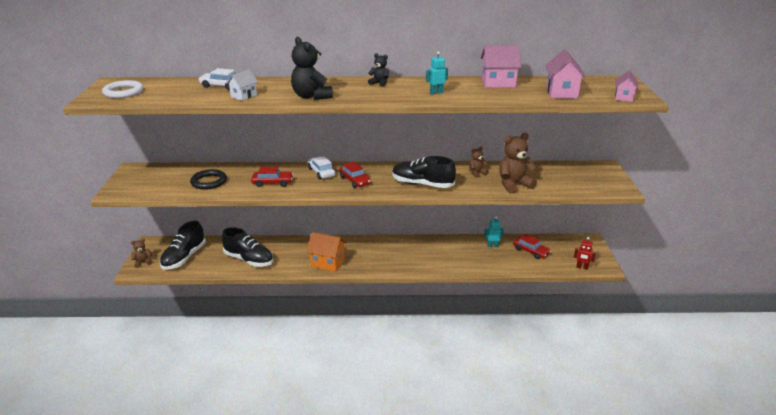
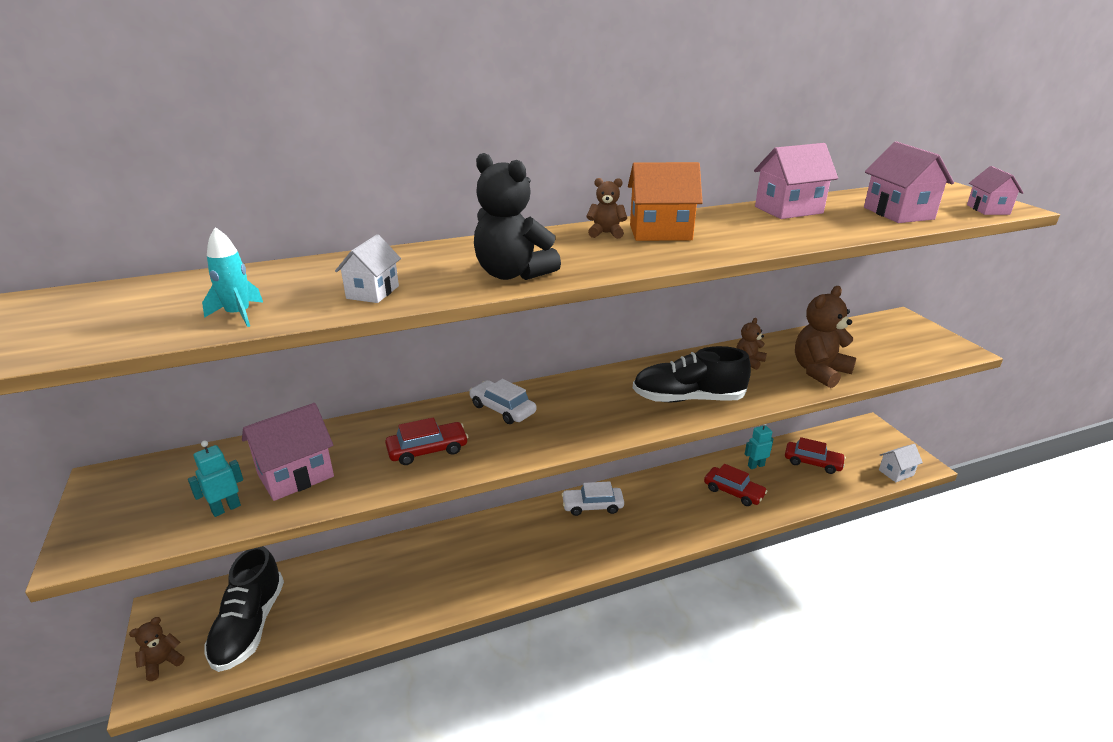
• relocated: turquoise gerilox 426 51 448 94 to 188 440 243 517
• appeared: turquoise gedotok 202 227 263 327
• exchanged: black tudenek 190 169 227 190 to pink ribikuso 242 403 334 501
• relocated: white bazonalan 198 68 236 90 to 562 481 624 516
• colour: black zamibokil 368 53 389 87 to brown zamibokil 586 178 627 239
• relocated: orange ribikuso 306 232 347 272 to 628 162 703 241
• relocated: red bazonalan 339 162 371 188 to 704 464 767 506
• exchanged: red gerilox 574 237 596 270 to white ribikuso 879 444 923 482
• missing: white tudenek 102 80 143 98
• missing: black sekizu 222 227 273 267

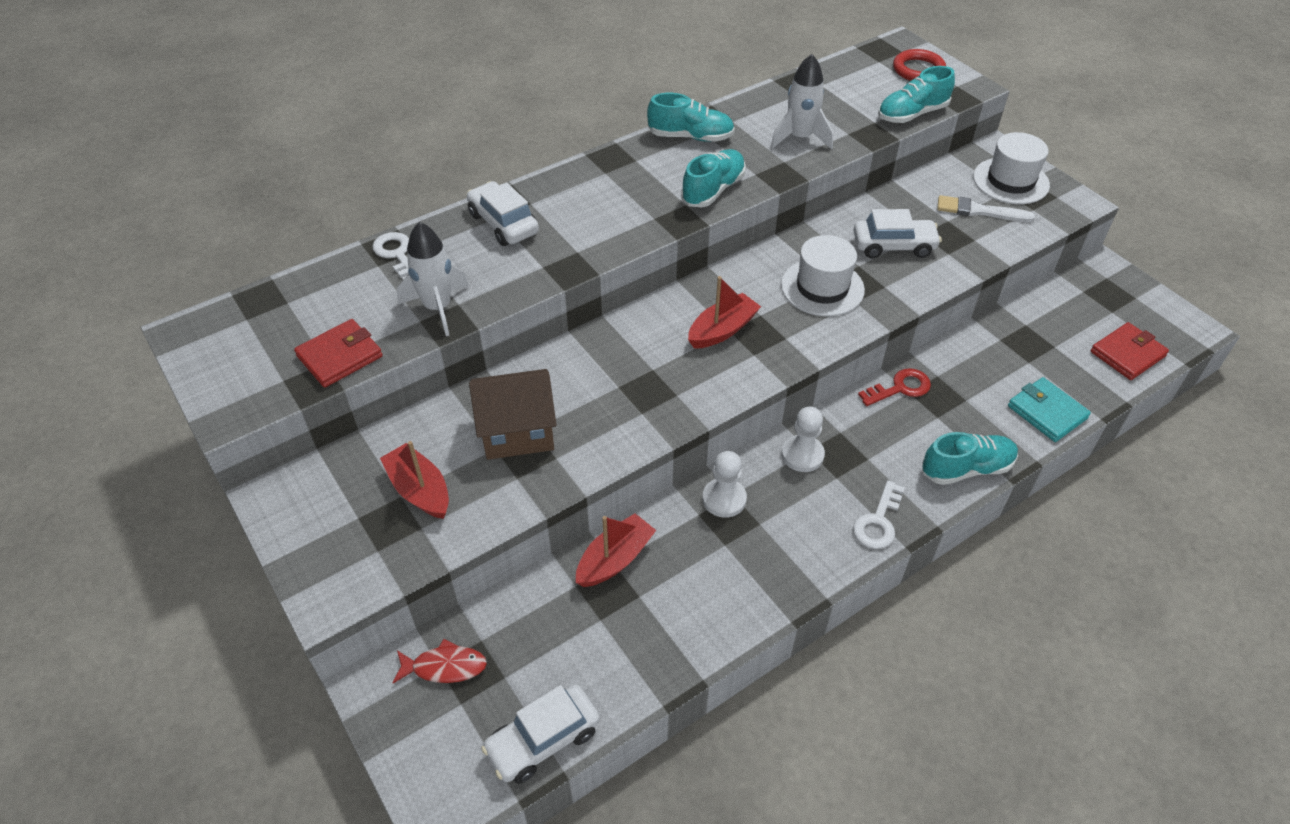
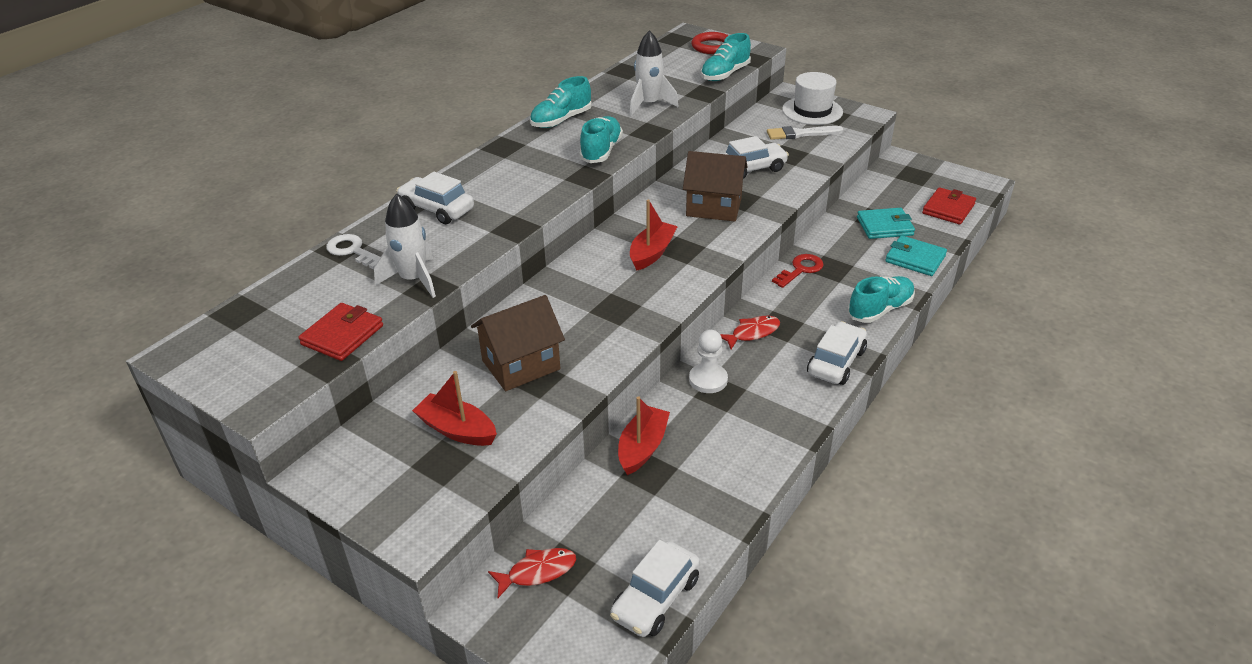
• spun: turquoise sekizu 647 93 735 142 = 530 76 592 128 150 degrees clockwise
• exchanged: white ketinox 781 235 865 316 to brown ribikuso 683 151 747 221
• exchanged: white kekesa 782 406 825 472 to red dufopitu 720 316 780 349
• exchanged: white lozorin 853 480 905 549 to white bazonalan 807 321 867 385
• appeared: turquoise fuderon 857 208 915 239

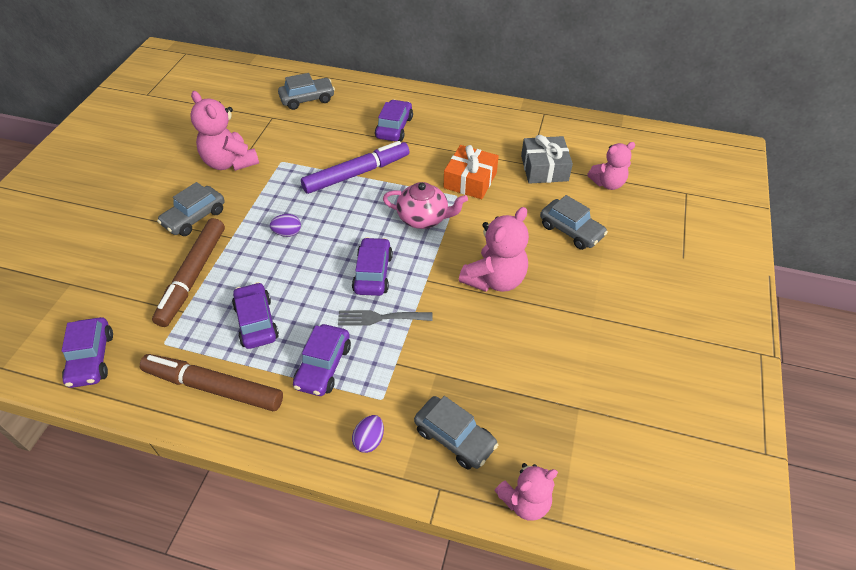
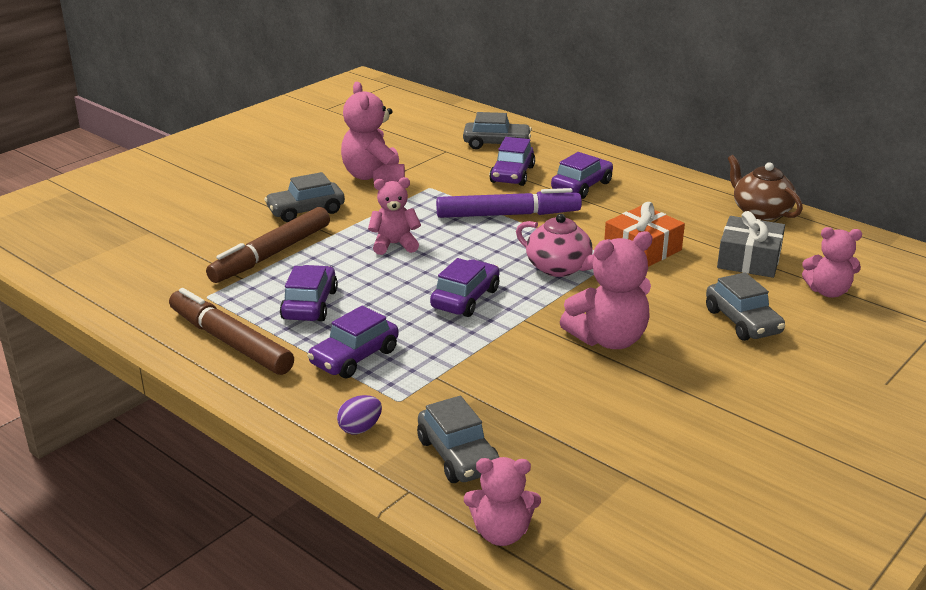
• exchanged: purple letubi 270 214 301 237 to pink zamibokil 368 177 421 255
• relocated: purple bazonalan 62 317 113 388 to 489 137 535 186
• appeared: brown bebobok 728 155 803 221
• missing: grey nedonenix 338 310 433 326

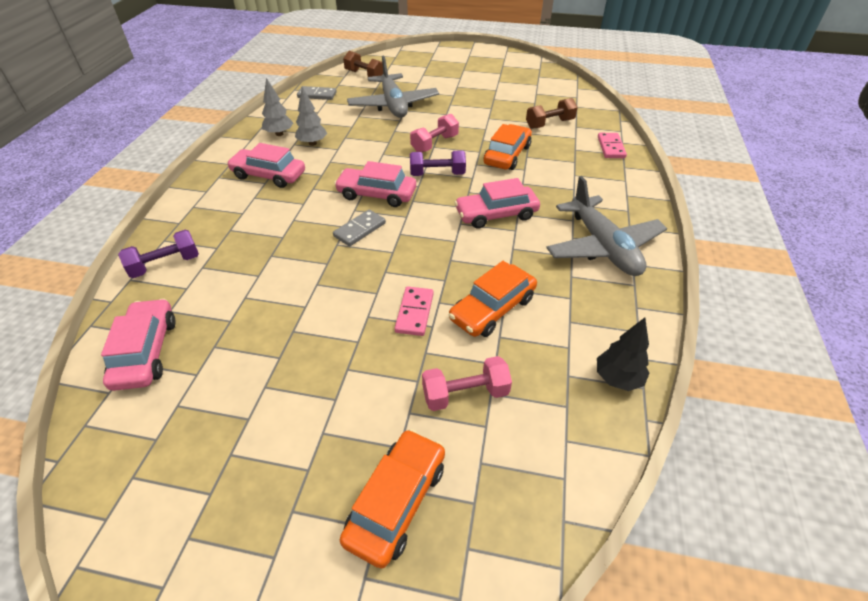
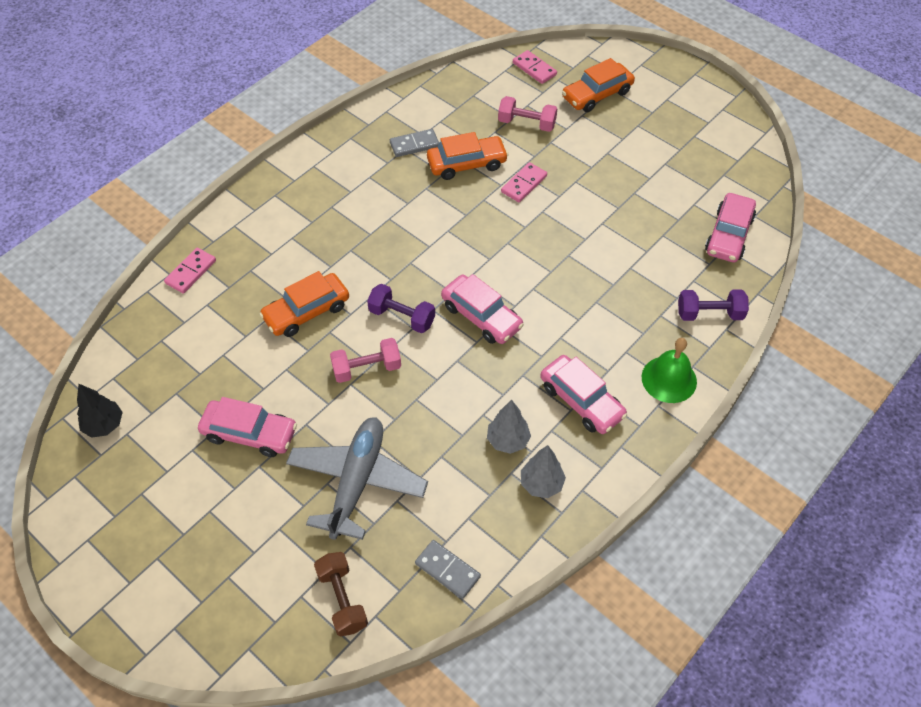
• relocated: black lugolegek 597 318 649 391 to 77 384 123 438
• relocated: pink bazonalan 454 178 540 229 to 198 397 297 457
• relocated: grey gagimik 333 210 386 246 to 390 129 439 157
• appeared: pink gagimik 513 50 557 84
• appeared: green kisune 642 338 697 403
• missing: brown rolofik 526 98 578 129
• missing: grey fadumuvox 546 176 667 276

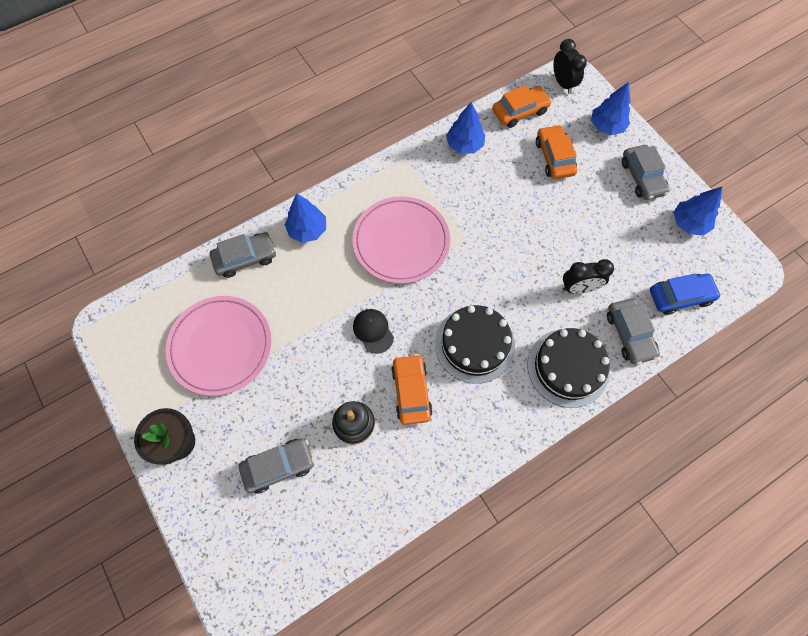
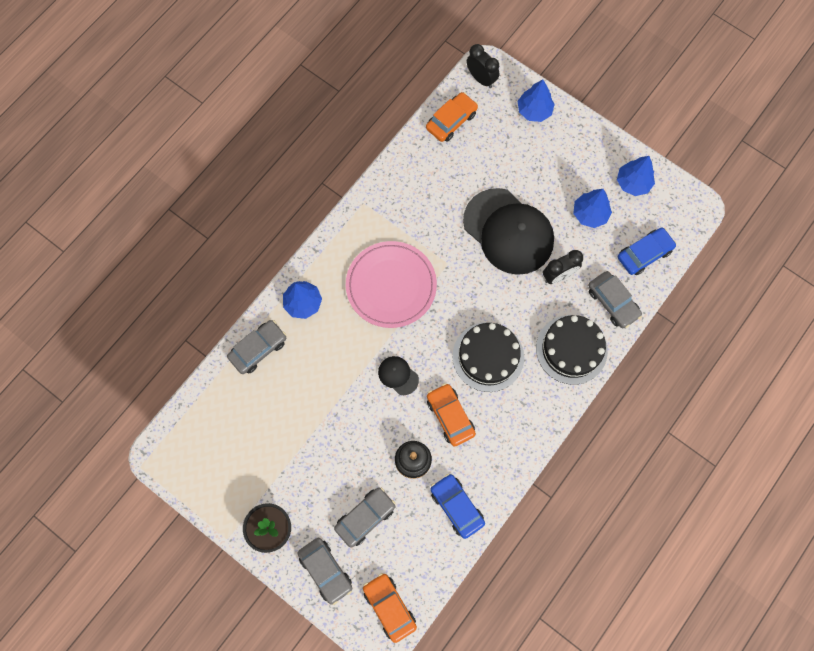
• relocated: grey bazonalan 622 145 670 200 to 298 538 352 605
• relocated: orange bazonalan 536 125 577 179 to 363 573 417 643
• appeared: blue bazonalan 430 474 485 539
• appeared: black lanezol 463 188 554 275
• relocated: blue lugolegek 446 102 485 154 to 573 189 612 228
• missing: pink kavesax 166 296 272 396

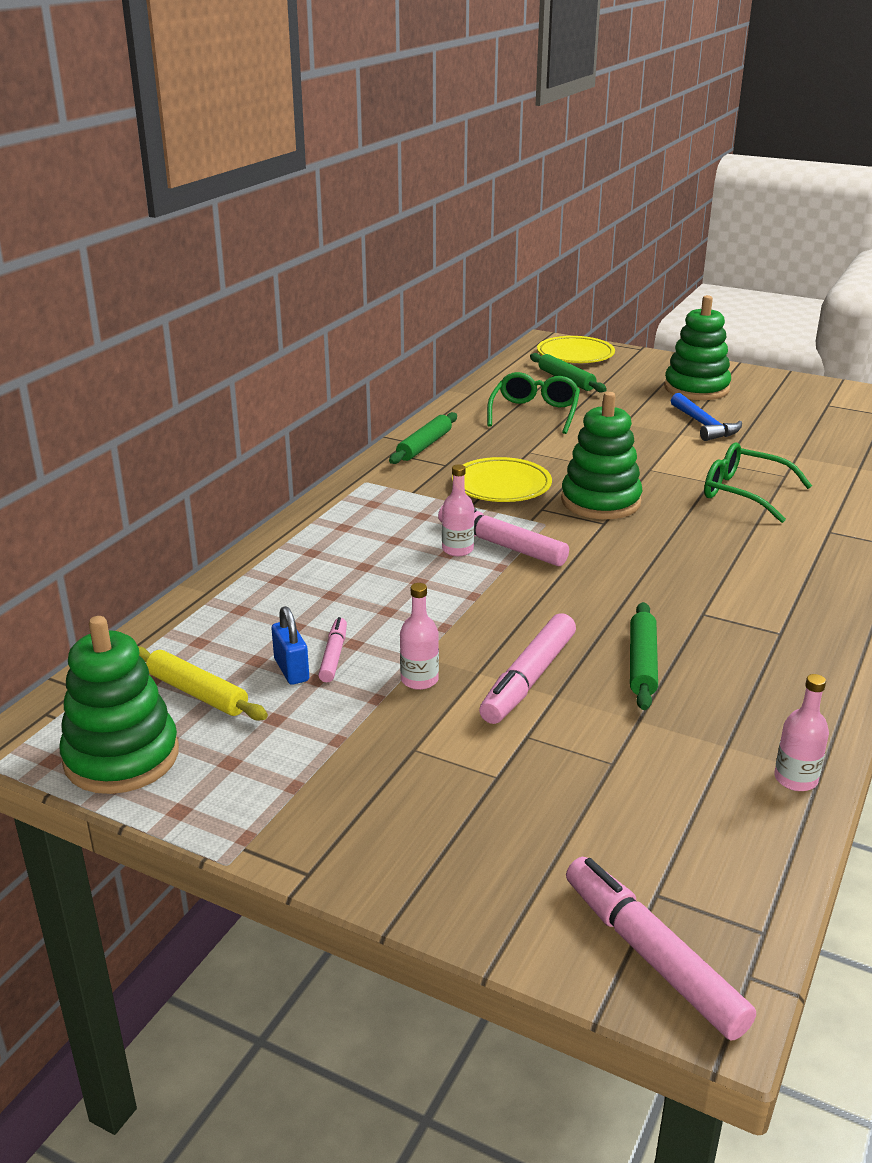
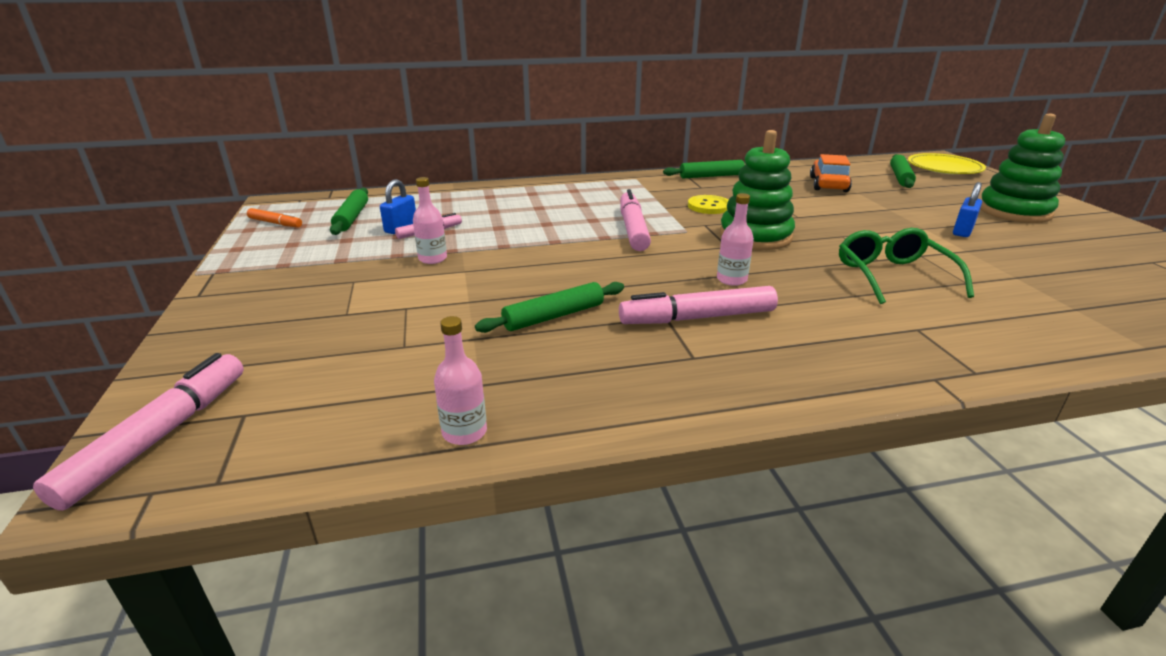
• exchanged: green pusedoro 59 616 179 794 to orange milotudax 247 208 302 227
• colour: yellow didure 138 646 268 721 to green didure 330 188 368 235
• relocated: pink milotudax 479 613 576 724 to 619 286 778 324
• exchanged: yellow kavesax 452 457 552 502 to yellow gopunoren 688 195 728 214
• relocated: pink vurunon 442 464 474 556 to 717 193 754 286
• exchanged: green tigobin 487 372 580 434 to orange bazonalan 810 154 852 192
• exchanged: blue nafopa 671 393 742 441 to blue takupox 953 182 982 237

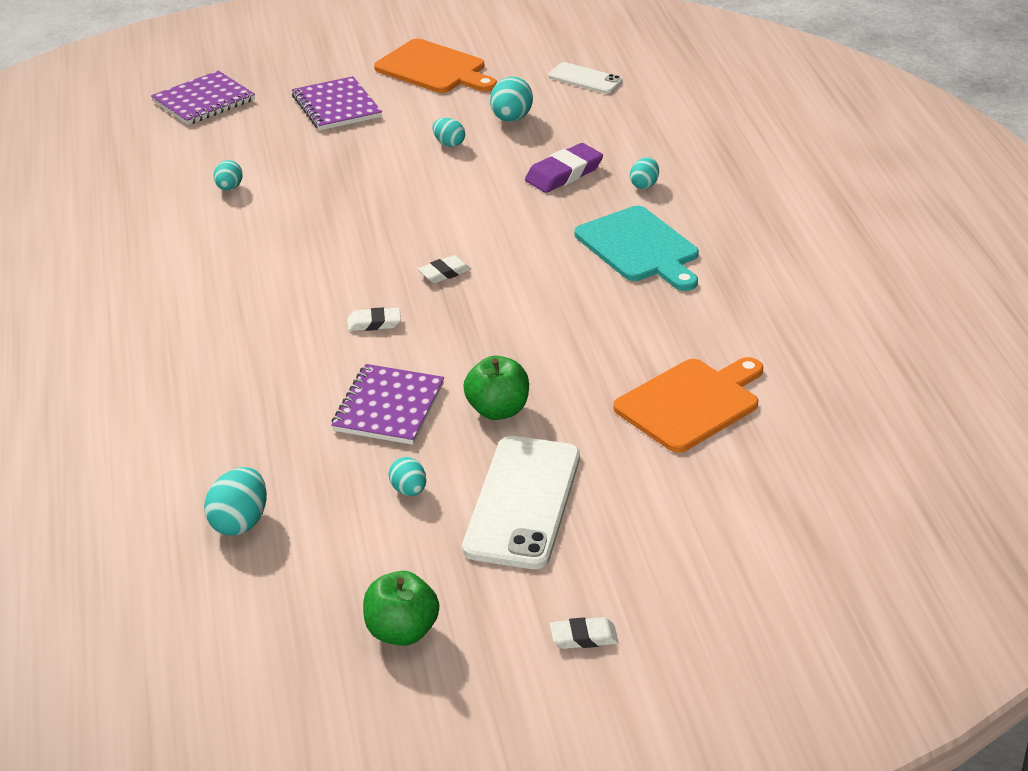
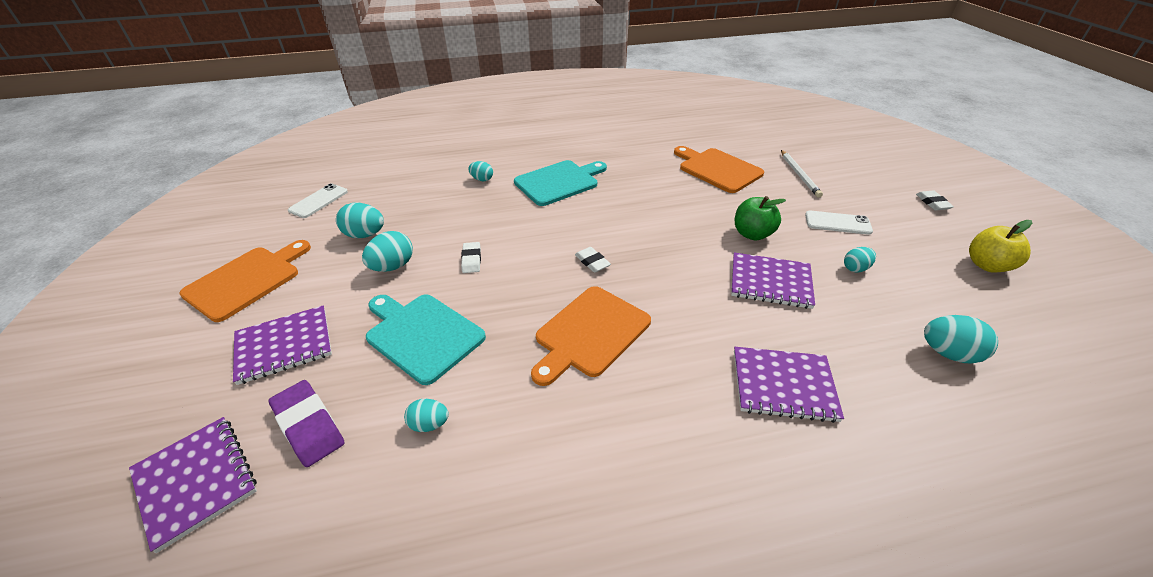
• relocated: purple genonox 525 143 603 193 to 269 380 345 467
• size: turquoise letubi 432 118 465 147 = 362 231 413 272 x1.59
• appeared: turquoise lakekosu 366 295 486 385
• relocated: white genonox 347 307 401 331 to 461 242 481 273
• appeared: orange lakekosu 531 286 651 386
• appeared: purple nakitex 734 347 844 423
• appeared: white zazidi 781 150 823 198
• size: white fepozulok 462 436 580 569 = 805 211 873 235 x0.54
• colour: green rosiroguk 363 571 439 646 to yellow rosiroguk 969 220 1032 273

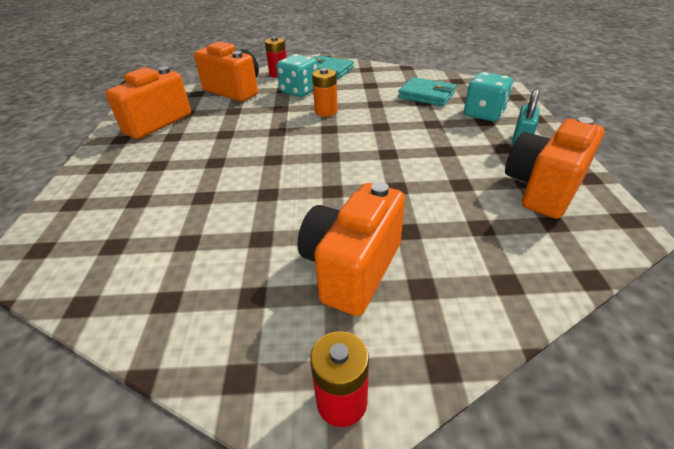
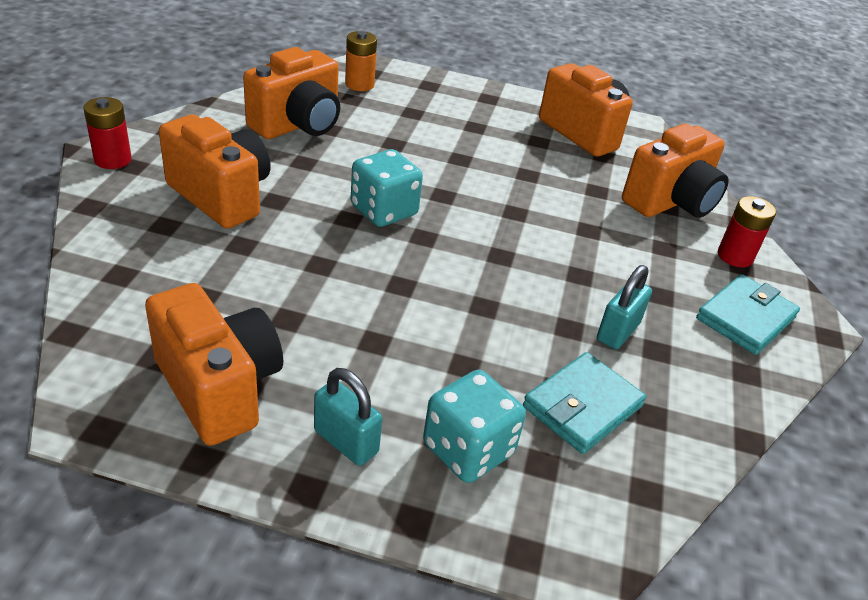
• appeared: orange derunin 243 47 340 139
• relocated: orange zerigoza 312 68 338 117 to 345 31 377 91
• relocated: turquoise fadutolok 276 54 318 97 to 351 149 423 227
• appeared: turquoise takupox 597 265 652 349

